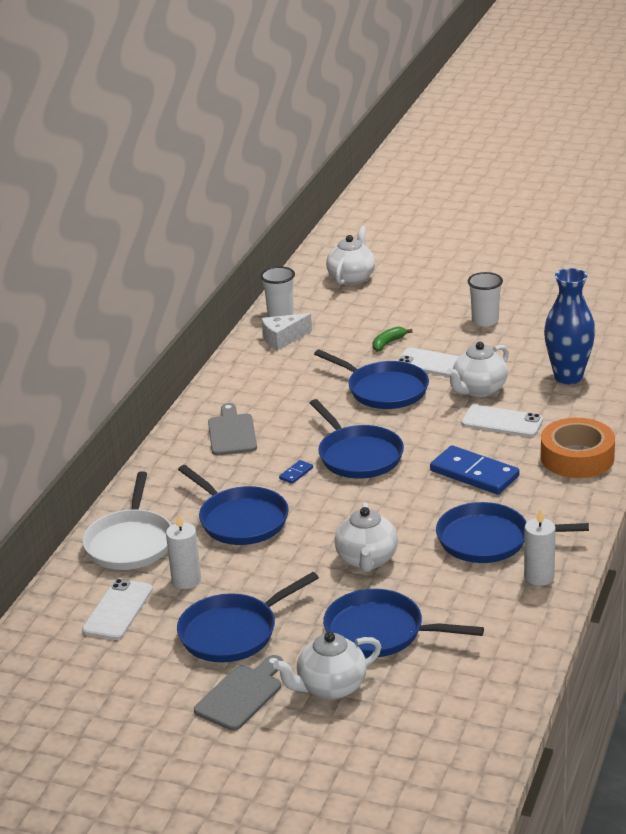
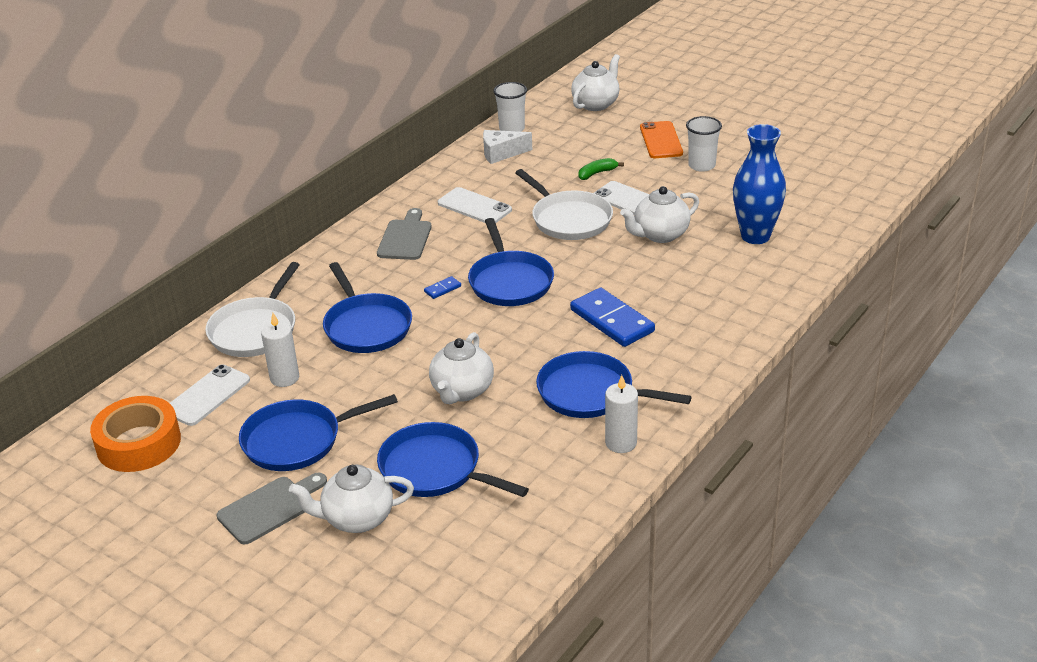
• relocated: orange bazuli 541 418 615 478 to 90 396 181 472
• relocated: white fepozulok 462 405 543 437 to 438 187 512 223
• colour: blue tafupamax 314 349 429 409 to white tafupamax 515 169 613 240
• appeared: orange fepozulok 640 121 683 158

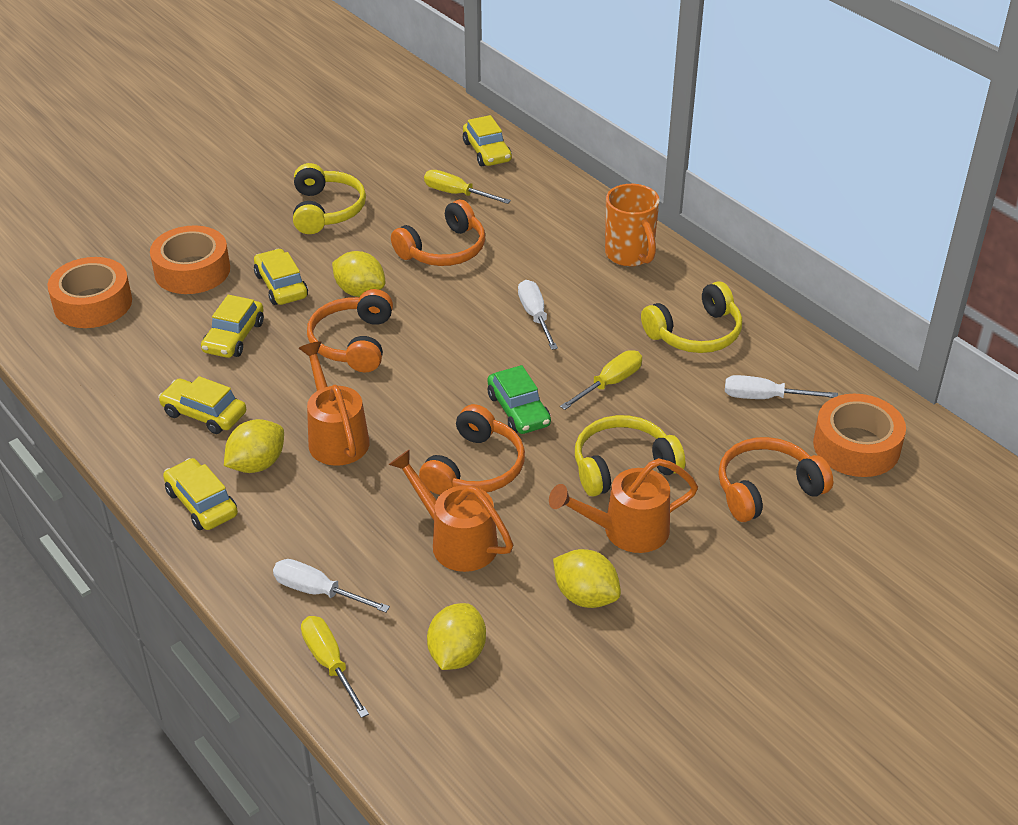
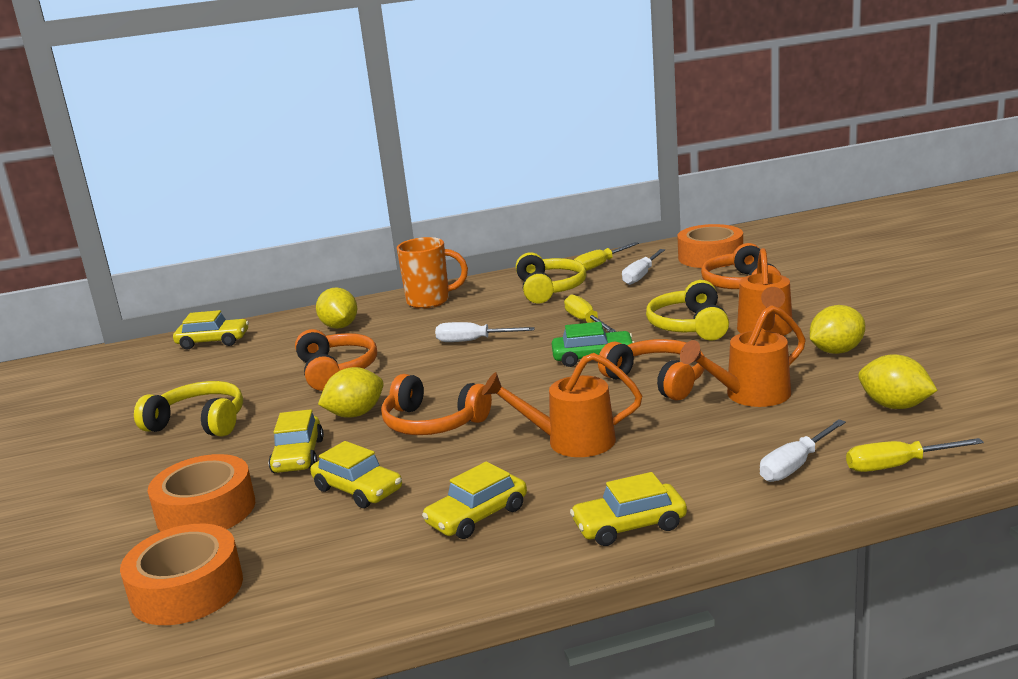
• spun: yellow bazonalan 254 249 308 305 = 269 409 324 473 90 degrees counterclockwise
• relocated: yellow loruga 224 419 284 473 to 316 287 357 329
• relocated: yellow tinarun 424 170 511 204 to 574 242 639 271

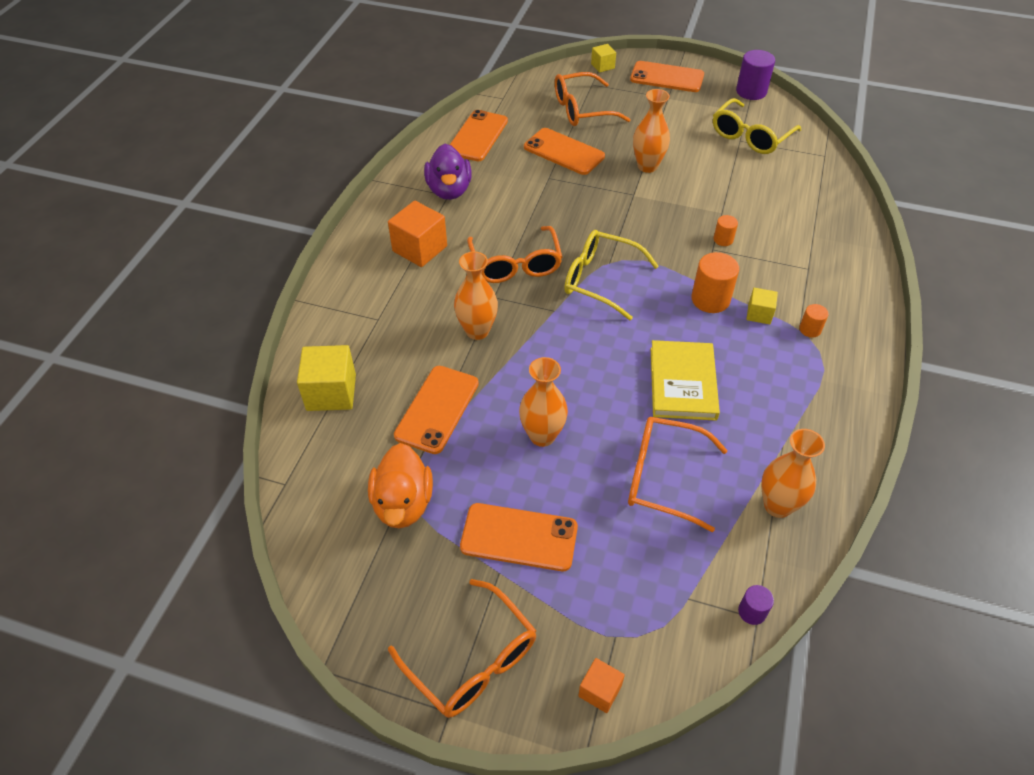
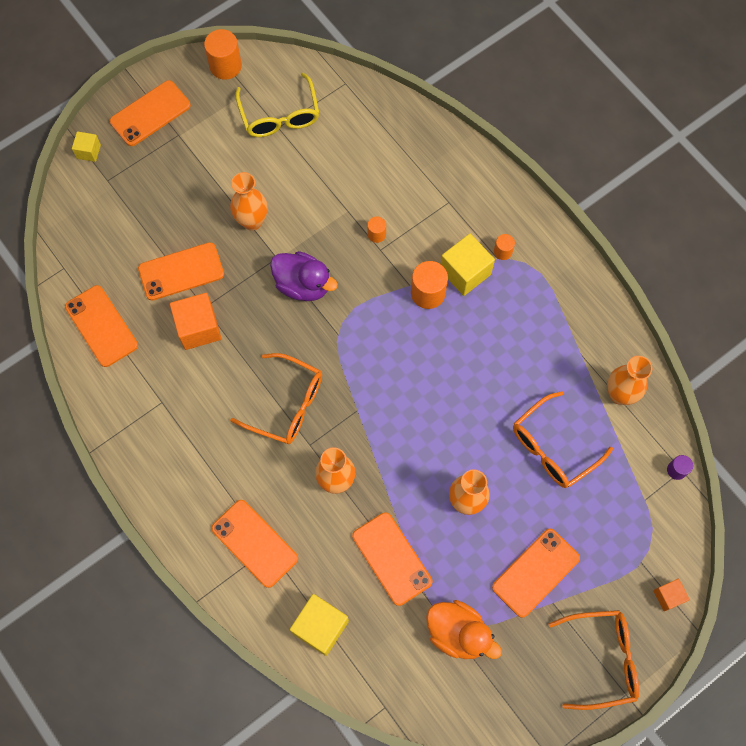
• relocated: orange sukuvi 388 200 447 267 to 170 293 222 350
• colour: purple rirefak 736 50 775 100 to orange rirefak 204 29 242 80
• appeared: orange fepozulok 211 500 298 588
• relocated: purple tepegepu 424 144 472 200 to 270 251 338 301
• size: yellow sukuvi 746 288 778 324 = 441 234 495 296 x1.79
• missing: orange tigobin 555 72 631 126
• missing: yellow tigobin 564 230 659 320
• missing: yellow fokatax 651 340 720 421

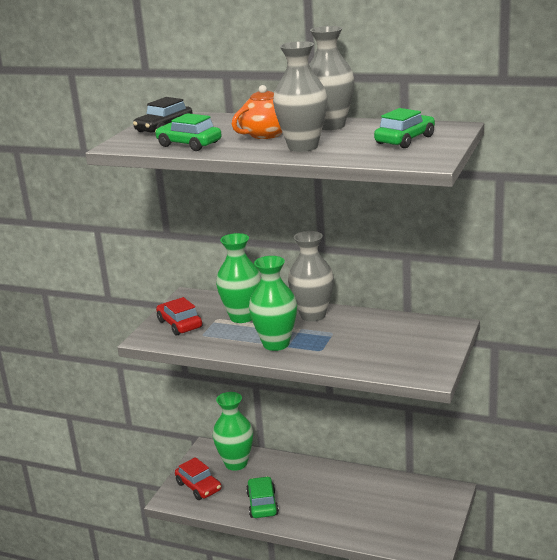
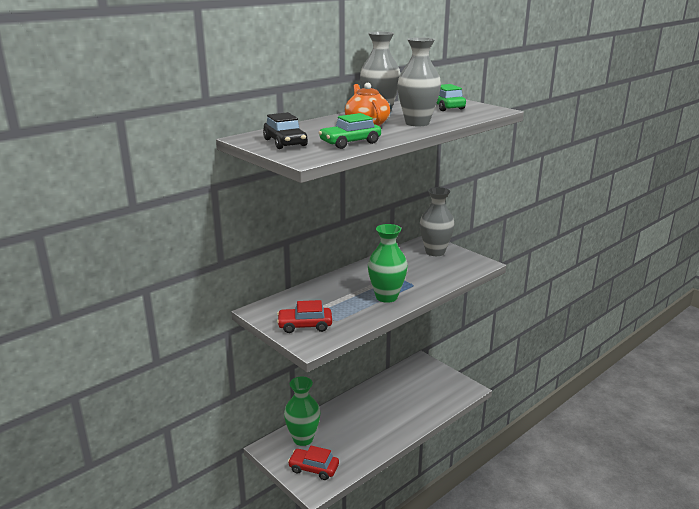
• spun: red bazonalan 175 457 221 500 = 288 446 339 480 150 degrees counterclockwise
• relocated: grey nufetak 288 231 334 322 to 420 187 455 256
• missing: green nufetak 216 233 261 323
• missing: green bazonalan 246 476 279 518

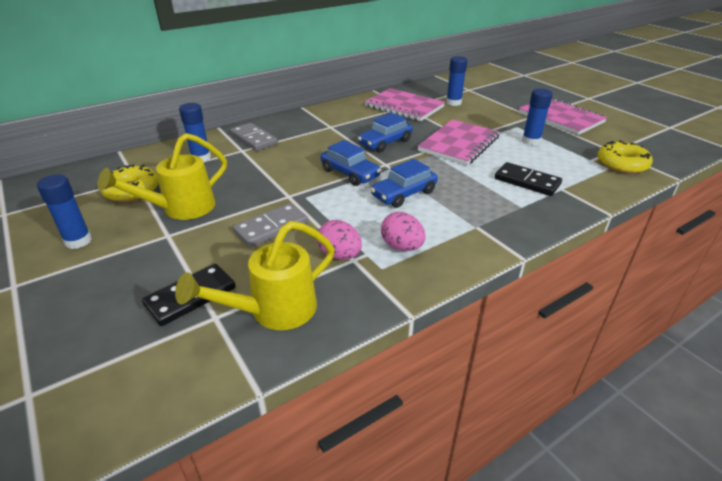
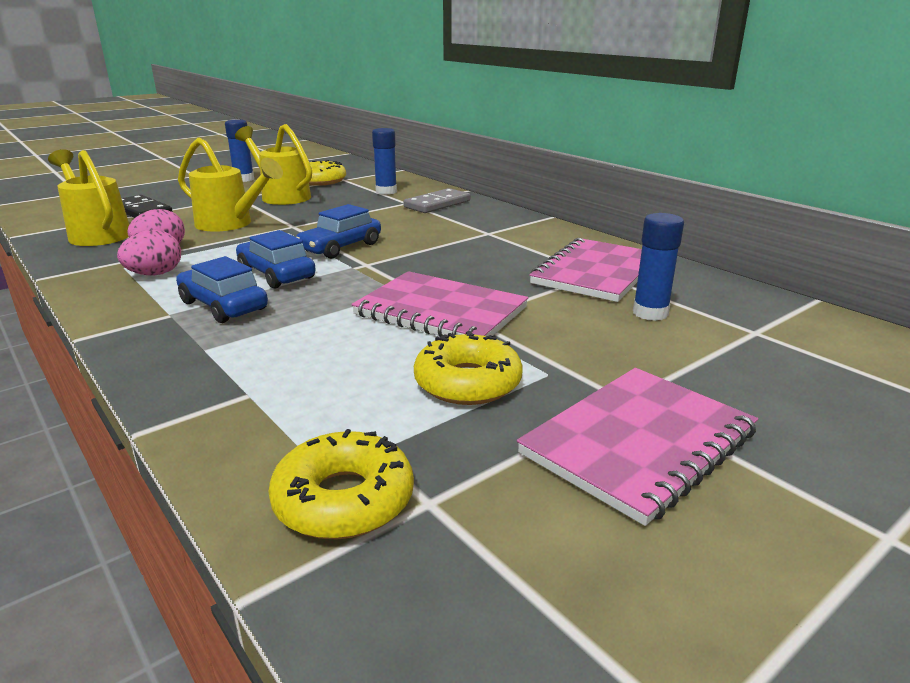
• relocated: blue bazonalan 358 113 413 152 to 176 256 268 323
• exchanged: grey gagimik 233 203 308 247 to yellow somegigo 178 138 283 232
• exchanged: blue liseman 522 88 553 146 to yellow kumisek 414 331 522 405
• missing: black gagimik 495 162 562 196

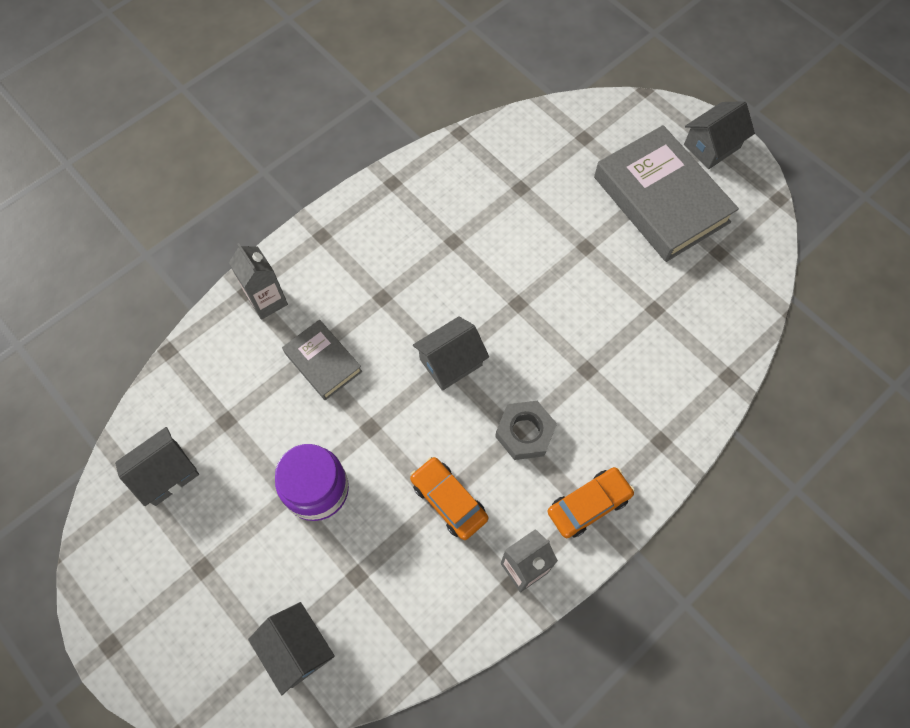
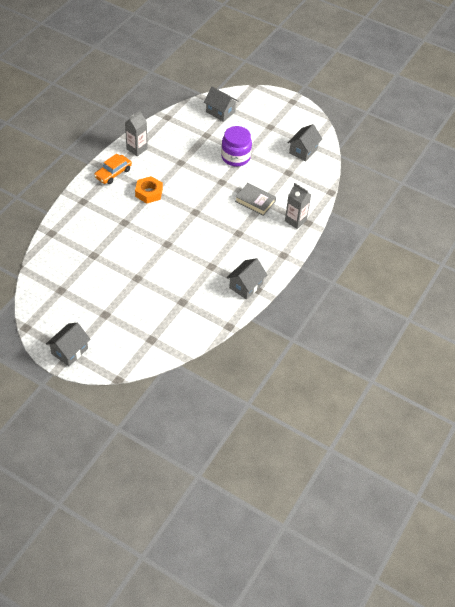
• colour: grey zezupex 495 401 557 460 to orange zezupex 135 176 163 203
• relocated: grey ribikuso 413 316 489 391 to 227 258 267 300
• missing: orange bazonalan 410 457 488 540
• missing: grey fokatax 594 125 739 262

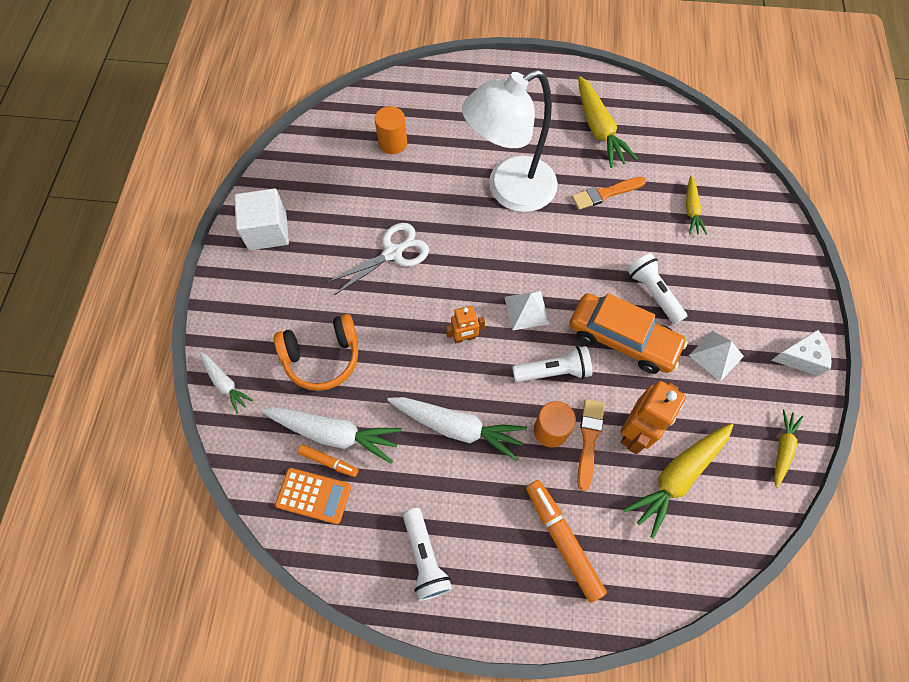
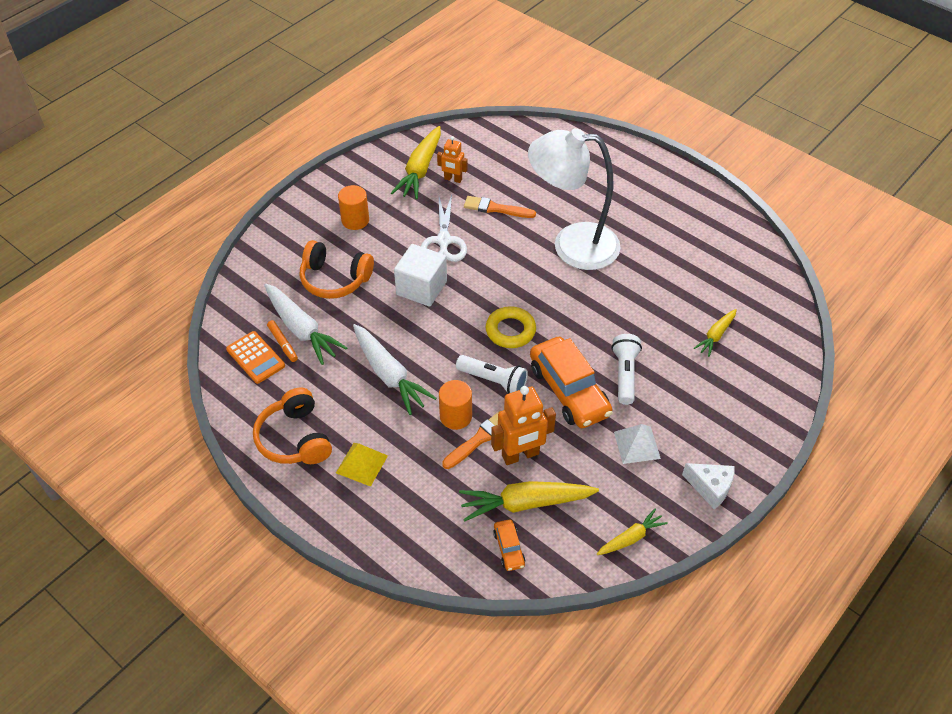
• exchanged: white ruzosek 403 508 452 601 to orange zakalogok 253 388 332 464
• appeared: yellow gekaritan 336 443 388 487
• relocated: orange rirefak 375 106 407 154 to 338 185 369 230
• relocated: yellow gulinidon 578 76 638 168 to 391 126 441 199
• relocated: white sukuvi 234 188 289 250 to 394 244 447 307
• spun: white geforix 326 223 429 295 = 421 195 467 262 90 degrees clockwise
• relocated: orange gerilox 446 306 485 343 to 437 136 468 183
• relocated: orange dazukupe 572 177 646 210 to 464 196 536 218
• exchanged: white gekaritan 505 291 550 330 to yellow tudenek 486 306 536 348
• appeared: orange bazonalan 493 519 525 571
• missing: white gulinidon 200 352 253 414
• missing: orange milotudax 526 480 607 603

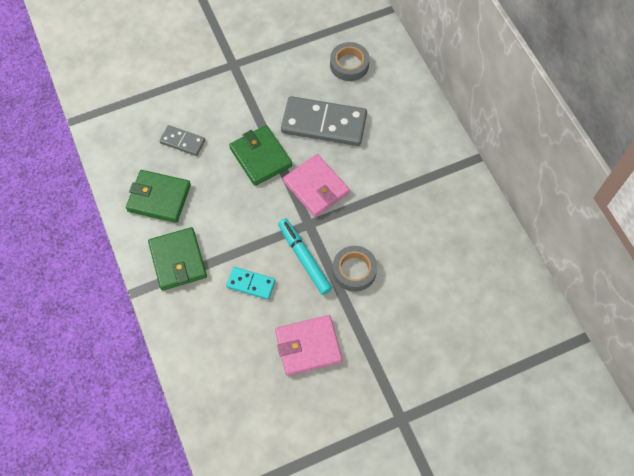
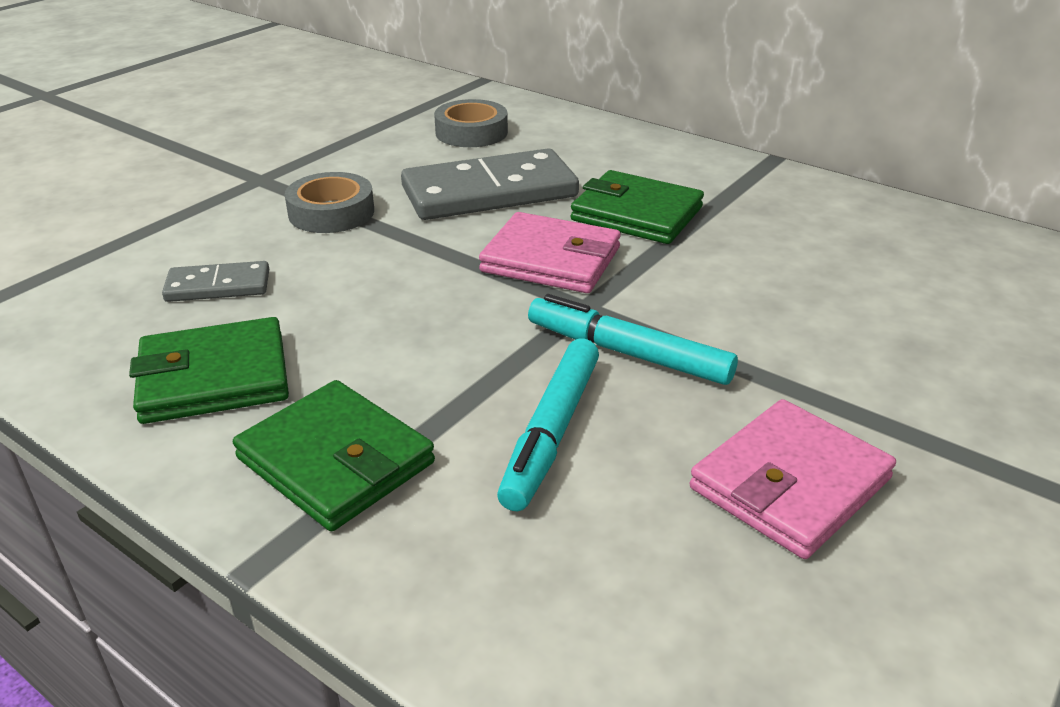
• relocated: grey bazuli 333 246 377 292 to 285 172 374 233
• exchanged: turquoise gagimik 226 267 275 300 to turquoise milotudax 497 338 599 511
• relocated: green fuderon 229 125 292 186 to 571 170 704 244

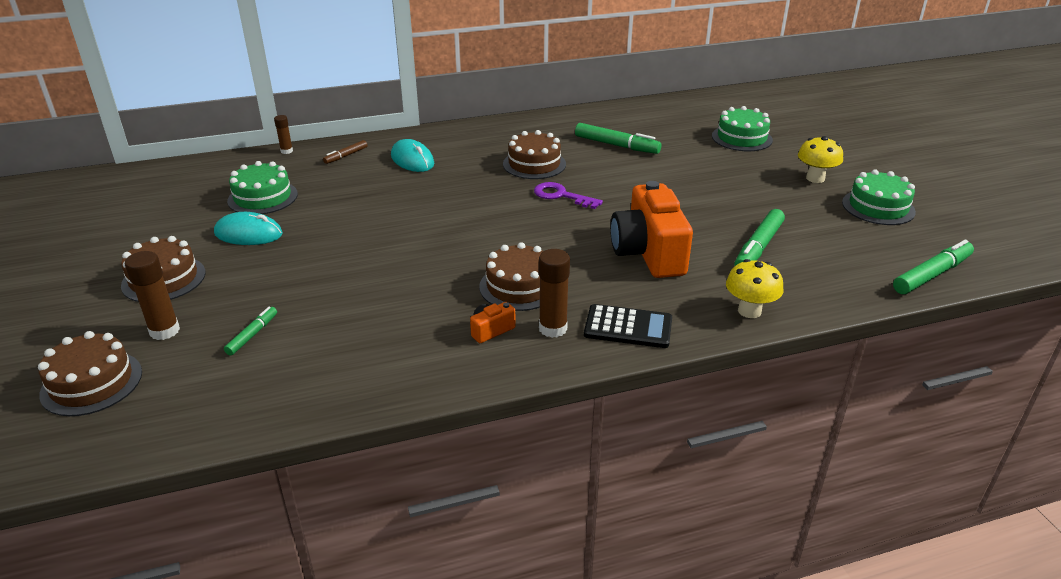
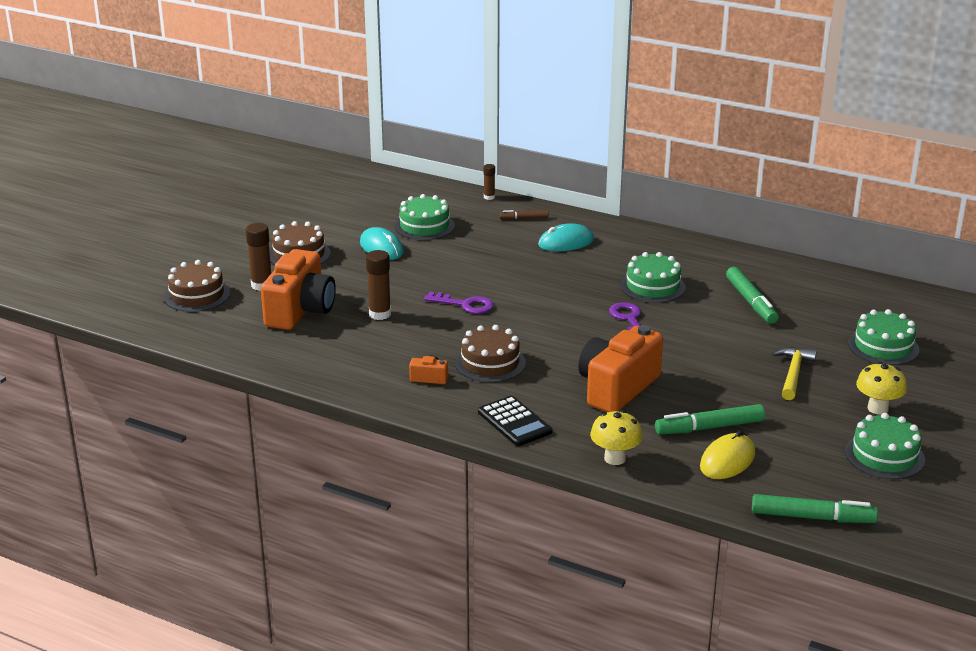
• exchanged: green milotudax 224 307 277 355 to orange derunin 261 249 336 330
• relocated: brown liseman 539 249 570 338 to 366 250 391 320
• appeared: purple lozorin 424 292 494 314
• spun: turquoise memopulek 391 139 434 172 = 538 223 594 251 60 degrees clockwise
• colour: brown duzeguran 503 130 566 179 to green duzeguran 621 252 686 303
• appeared: yellow memopulek 700 430 755 479
• appeared: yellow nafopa 773 347 817 400

